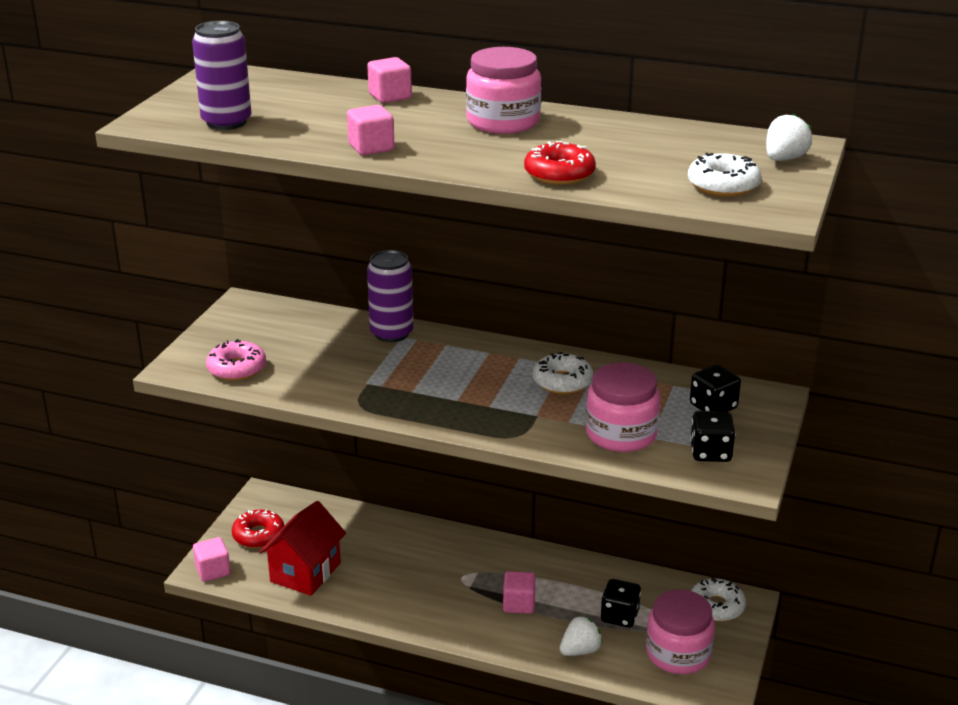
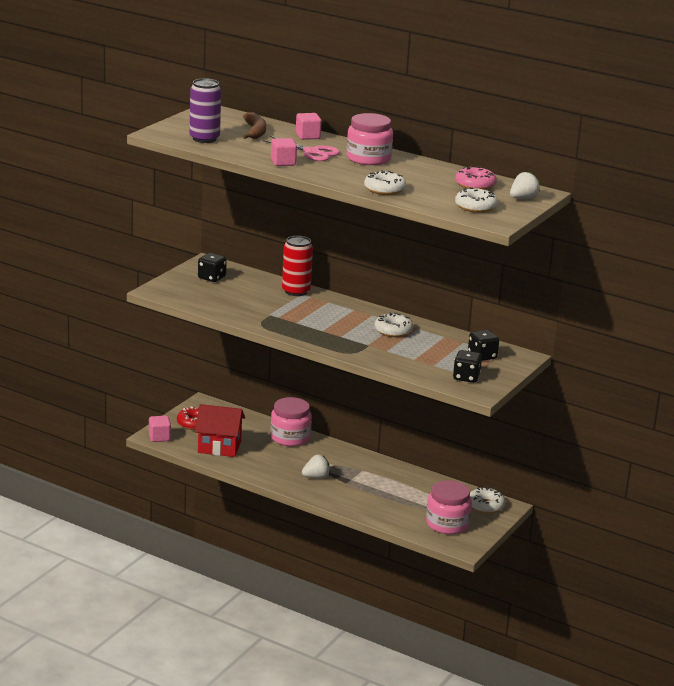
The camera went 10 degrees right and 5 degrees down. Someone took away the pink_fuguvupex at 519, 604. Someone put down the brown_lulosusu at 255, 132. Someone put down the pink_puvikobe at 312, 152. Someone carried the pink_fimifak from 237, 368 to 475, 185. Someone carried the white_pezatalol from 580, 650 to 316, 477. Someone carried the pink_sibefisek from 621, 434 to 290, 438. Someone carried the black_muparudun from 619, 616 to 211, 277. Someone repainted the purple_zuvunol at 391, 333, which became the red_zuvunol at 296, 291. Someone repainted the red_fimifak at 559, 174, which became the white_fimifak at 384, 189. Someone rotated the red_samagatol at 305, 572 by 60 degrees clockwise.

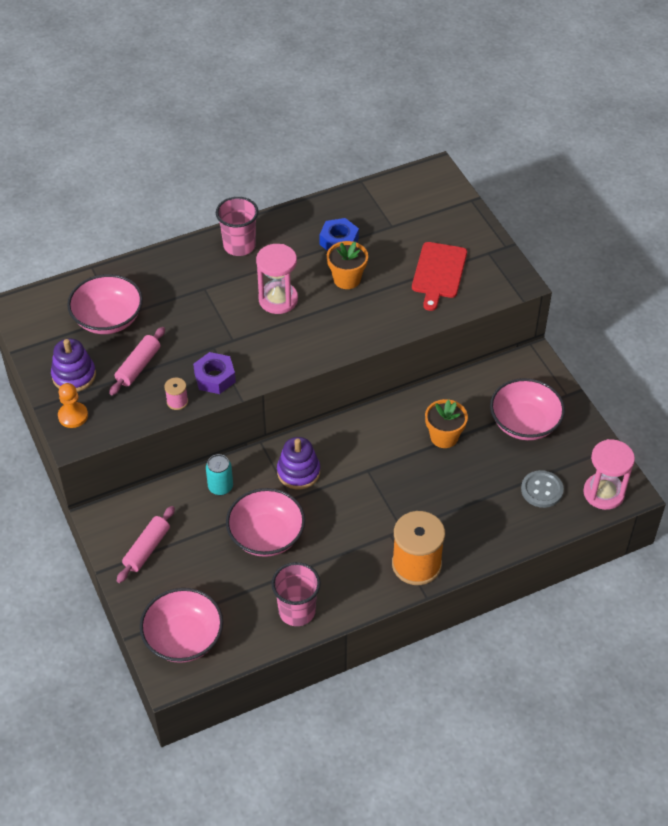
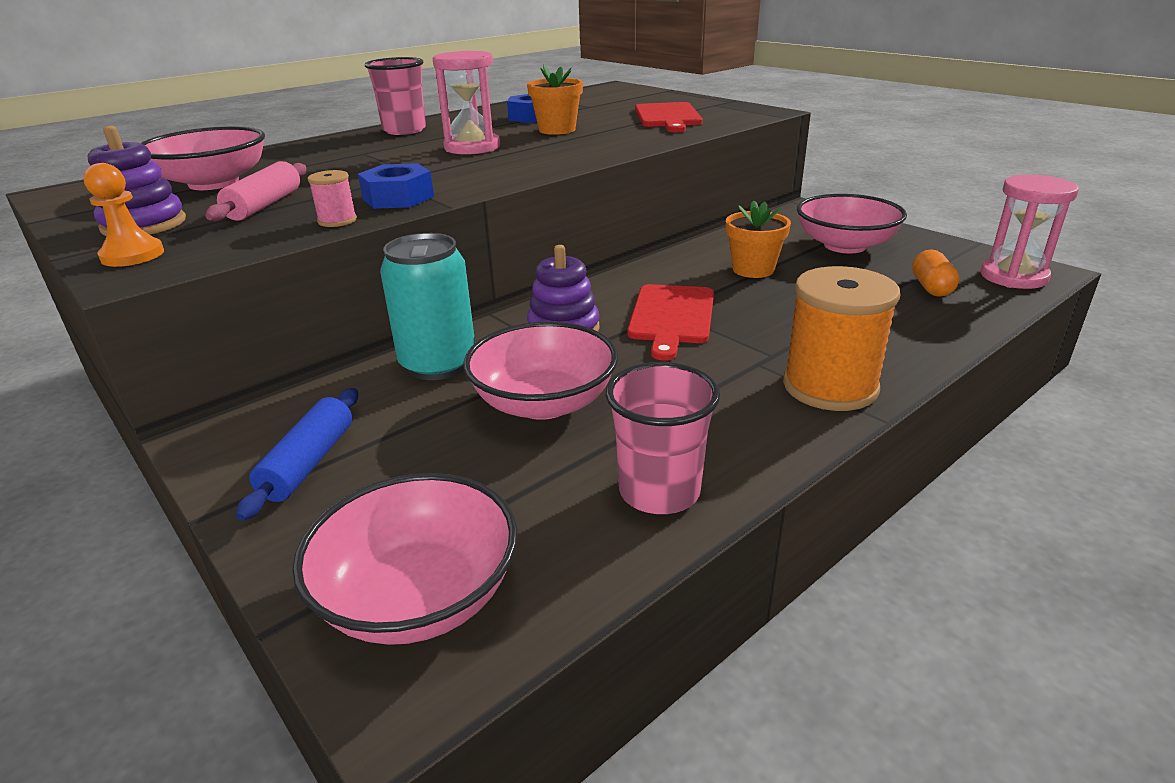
The camera went 15 degrees left and 20 degrees down. Someone put down the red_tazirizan at 671, 317. Someone swapped the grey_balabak at 542, 490 for the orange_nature at 931, 287. Someone repainted the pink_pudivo at 147, 549, which became the blue_pudivo at 308, 463. Someone repainted the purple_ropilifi at 215, 377, which became the blue_ropilifi at 398, 198. Someone scaled the turquoise_zuvunol at 220, 487 by 1.72.

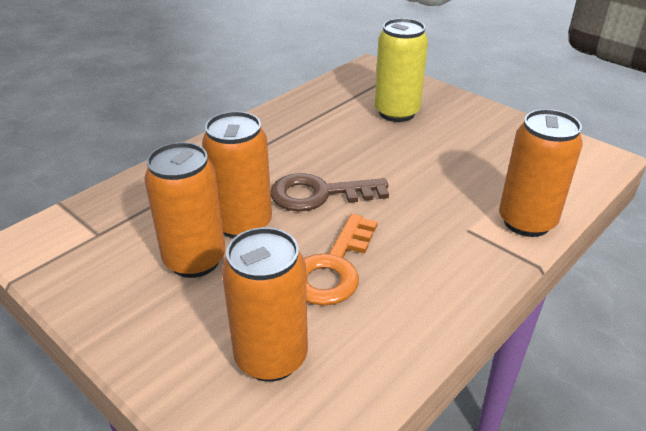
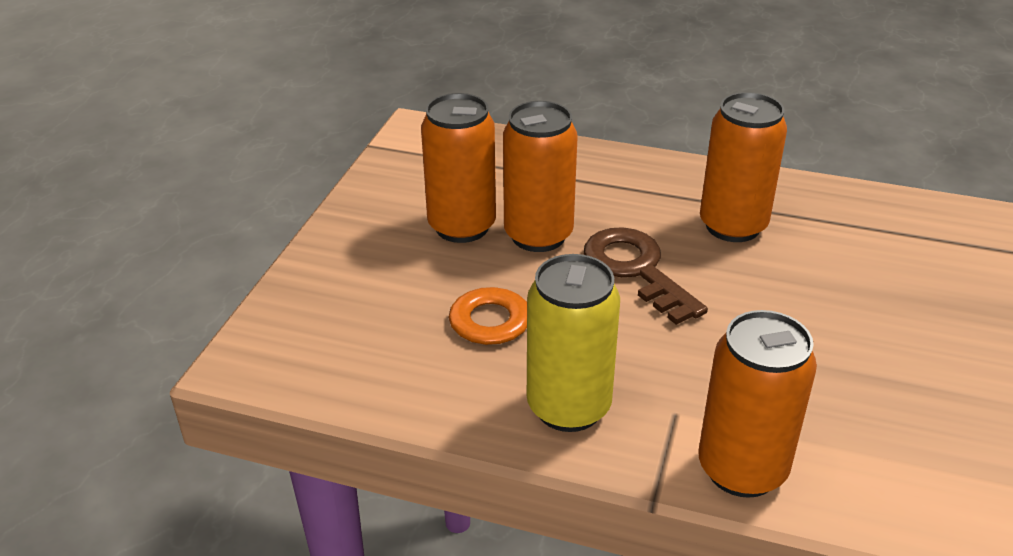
The camera went 65 degrees right and 0 degrees up. Someone carried the orange_zuvunol from 271, 357 to 732, 226. Someone carried the yellow_zuvunol from 396, 113 to 568, 407.

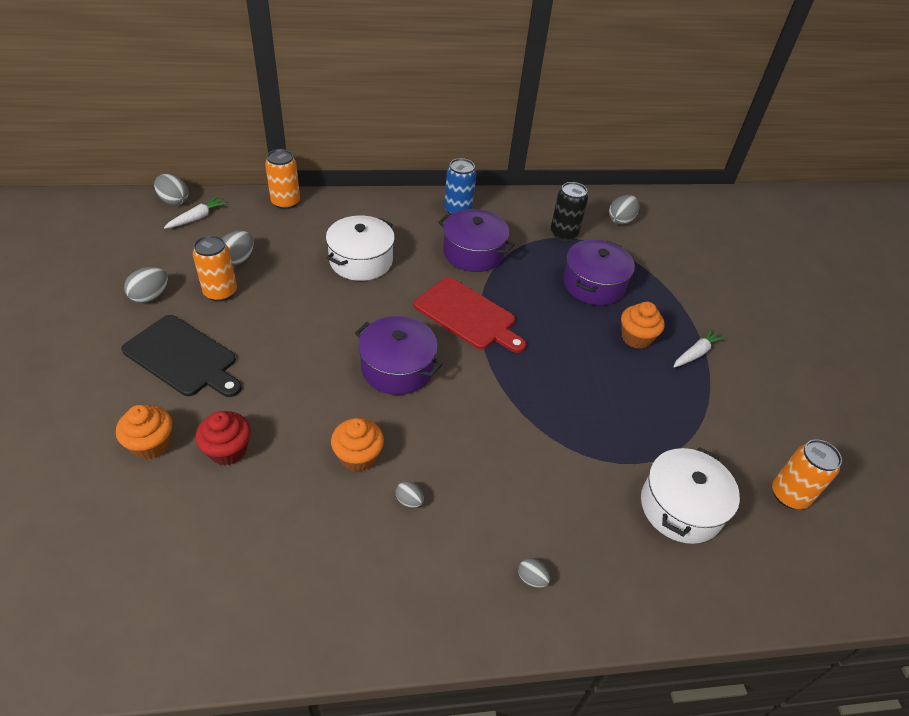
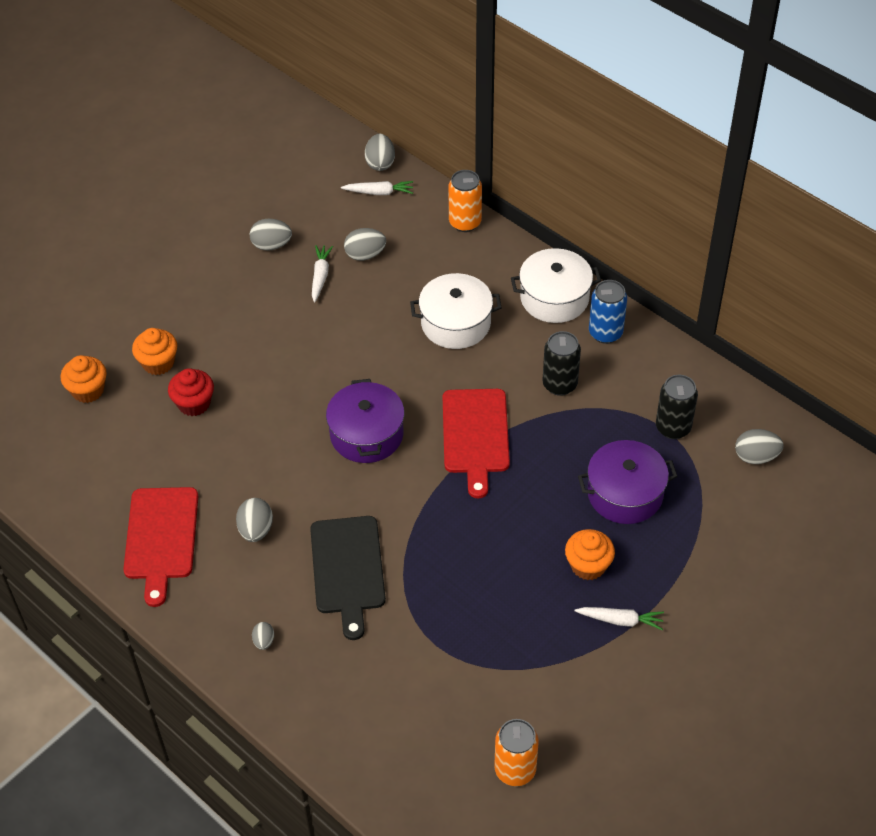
The camera went 55 degrees right and 5 degrees up. Someone put down the red_tazirizan at 161, 538. Someone carried the black_tazirizan from 183, 357 to 347, 569. Someone carried the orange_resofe from 358, 456 to 88, 390. Someone carried the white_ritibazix from 681, 507 to 554, 298. Someone swapped the orange_zuvunol at 220, 292 for the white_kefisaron at 320, 276. Someone swapped the purple_ritibazix at 473, 253 for the black_zuvunol at 559, 384. Someone scaled the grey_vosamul at 409, 500 by 1.70.

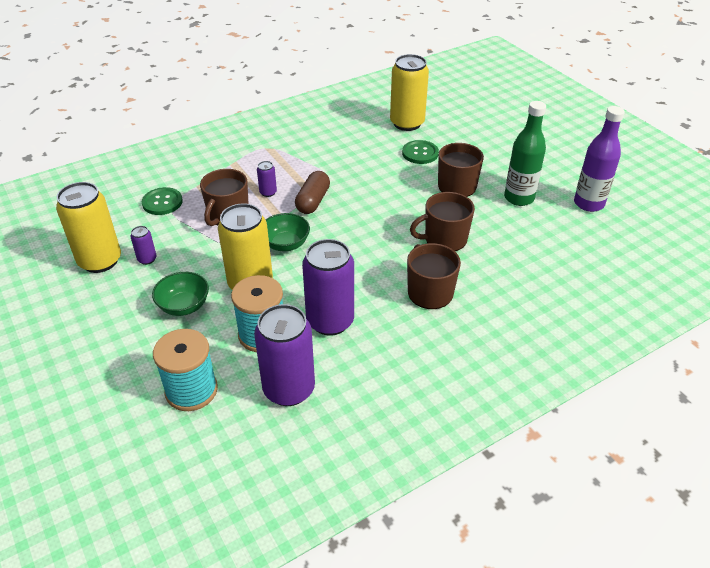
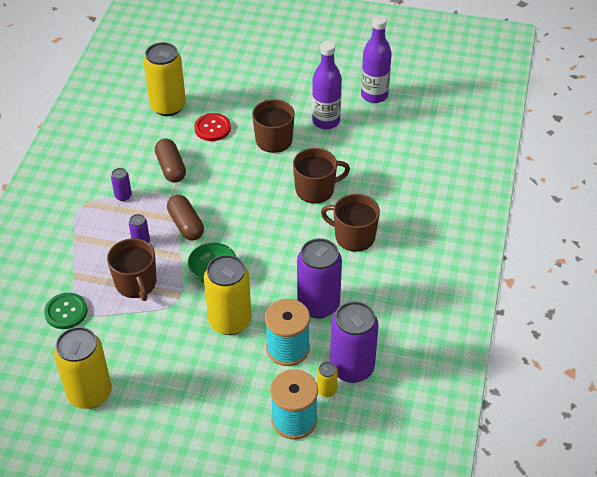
The camera went 45 degrees left and 5 degrees up. Someone took away the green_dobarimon at 184, 306. Someone put down the brown_nature at 171, 168. Someone put down the yellow_zuvunol at 326, 390. Someone carried the purple_zuvunol from 147, 259 to 123, 196. Someone repainted the green_balabak at 420, 153, which became the red_balabak at 212, 128. Someone repainted the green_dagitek at 519, 198, which became the purple_dagitek at 326, 121. Someone rotated the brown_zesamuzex at 444, 239 by 135 degrees counterclockwise.

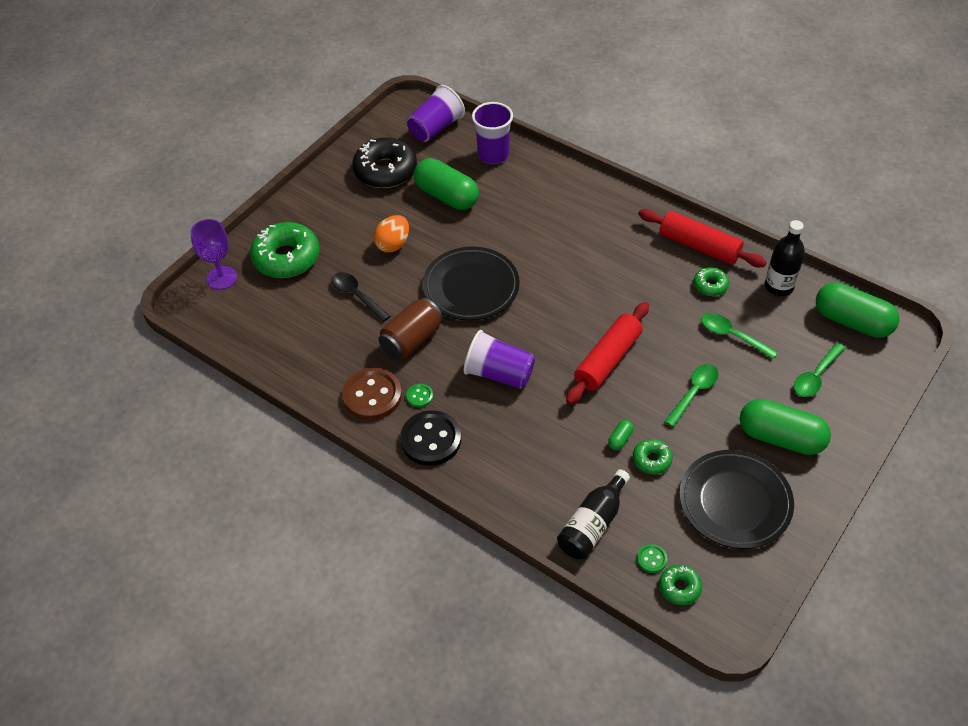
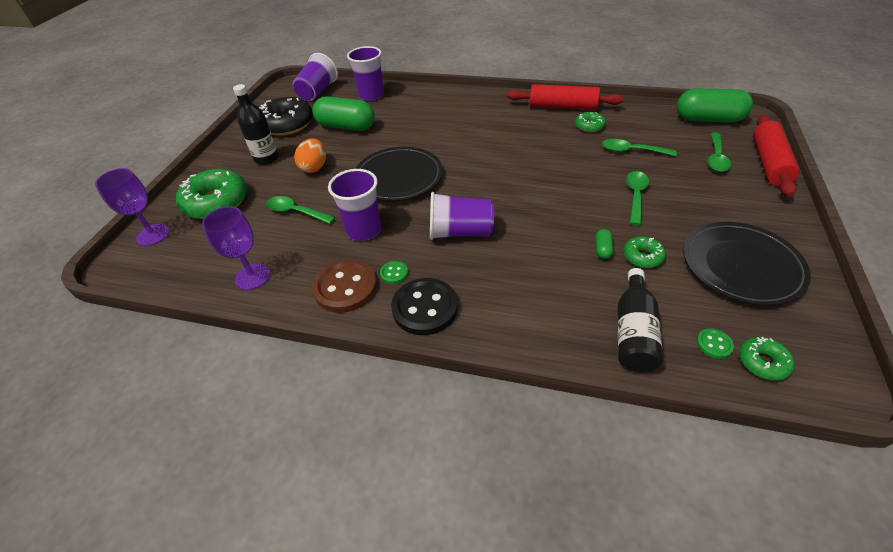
The camera went 20 degrees left and 5 degrees down. Someone took away the green_nature at 780, 438. Someone put down the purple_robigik at 252, 277. Someone carried the red_pudivo from 607, 360 to 769, 163. Someone carried the black_dagitek from 779, 286 to 267, 158. Someone swapped the brown_zuvunol at 411, 340 for the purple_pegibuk at 364, 230. Someone repainted the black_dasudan at 357, 296, which became the green_dasudan at 296, 212.

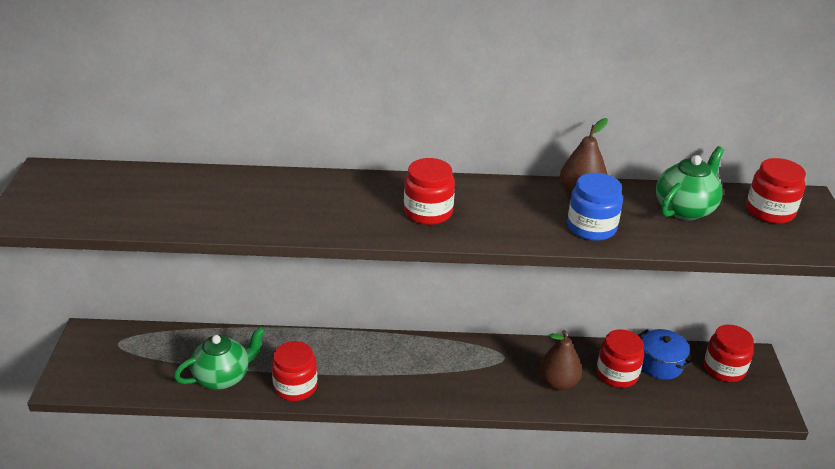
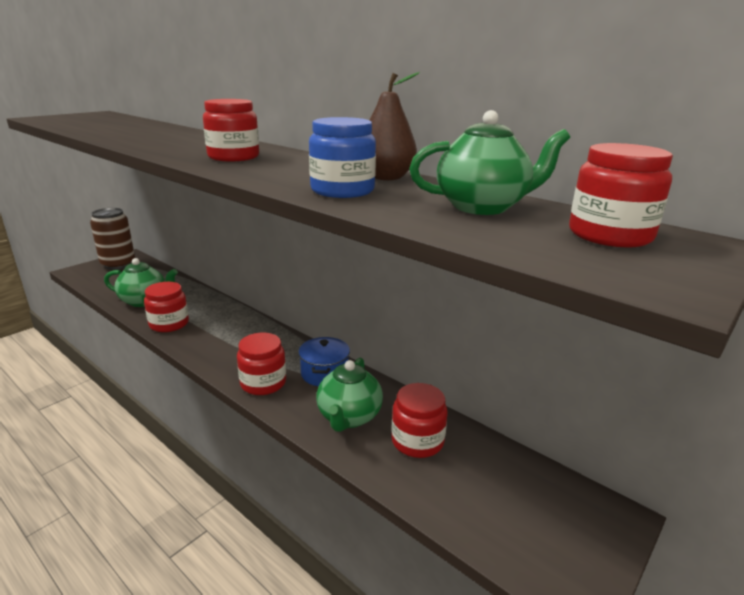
The camera went 40 degrees right and 10 degrees down. Someone put down the brown_zuvunol at 118, 264. Someone carried the blue_ritibazix from 660, 364 to 324, 373. Someone carried the red_sibefisek from 724, 369 to 263, 383. Someone swapped the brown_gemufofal at 558, 383 for the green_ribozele at 349, 417.

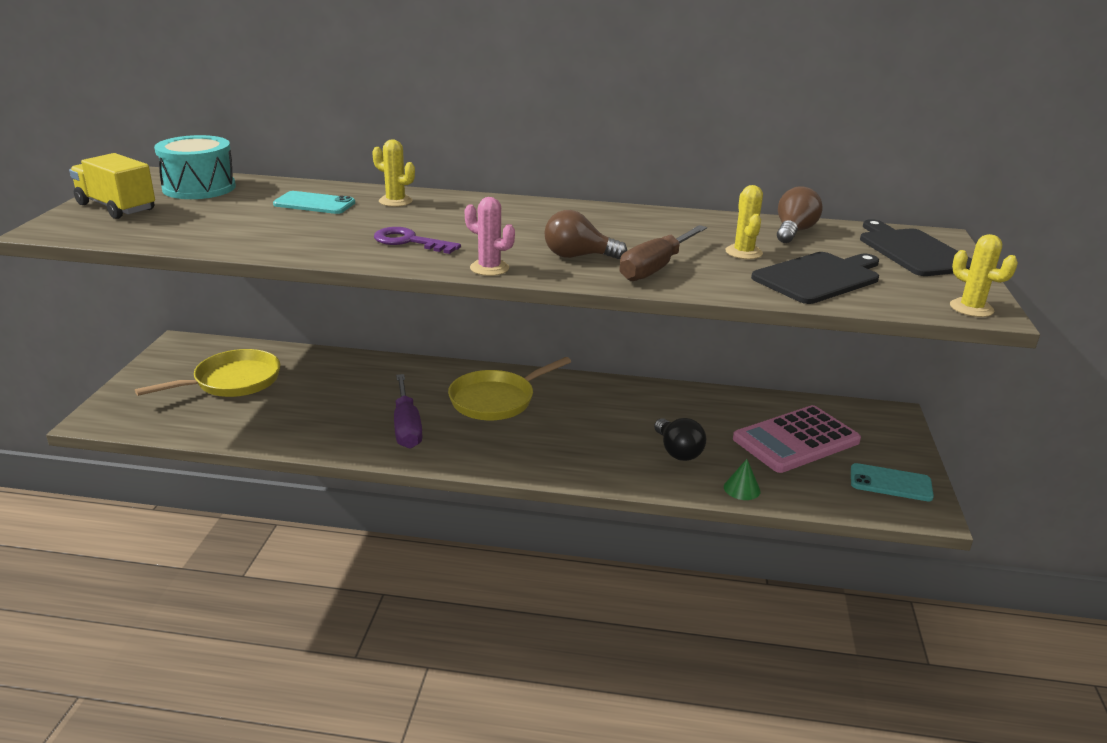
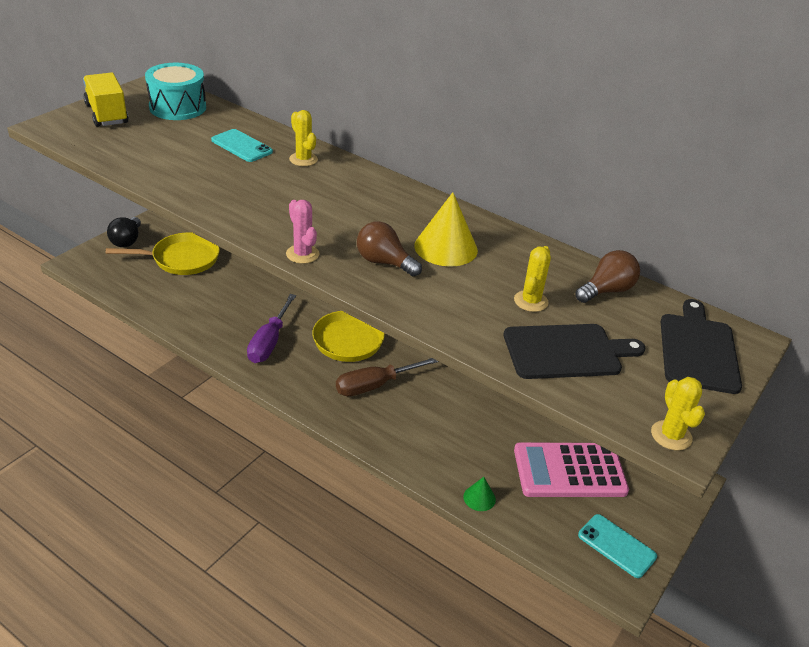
The camera went 25 degrees right and 10 degrees up. Someone took away the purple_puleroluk at 409, 241. Someone put down the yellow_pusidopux at 446, 247. Someone carried the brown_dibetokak from 655, 268 to 374, 386. Someone carried the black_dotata from 677, 451 to 127, 241.

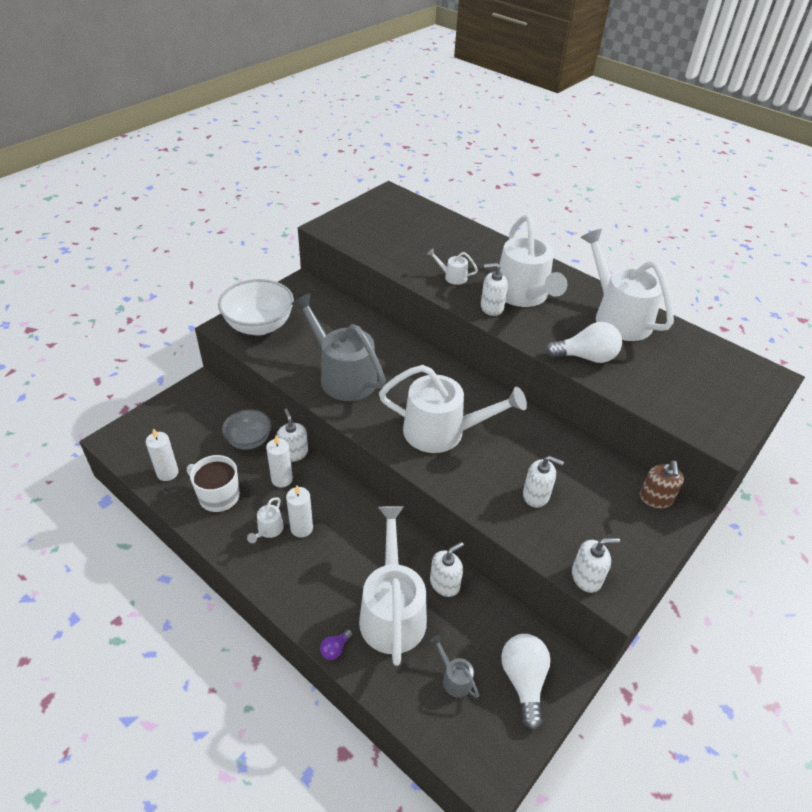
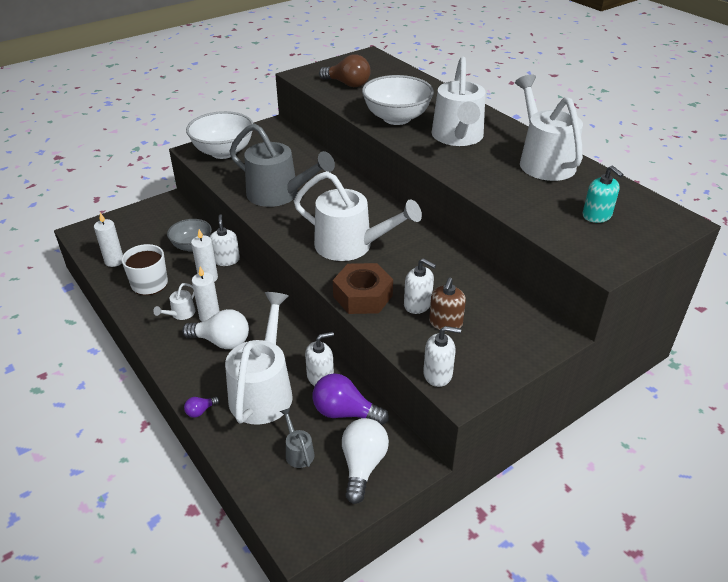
The camera went 15 degrees right and 5 degrees down. Someone took away the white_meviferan at 491, 307. Someone put down the purple_dotata at 345, 412. Someone put down the brown_dotata at 348, 84. Someone put down the brown_ropilifi at 363, 296. Someone put down the turquoise_meviferan at 597, 216. Someone carried the white_dotata from 586, 357 to 222, 341. Someone carried the brown_meviferan from 655, 498 to 445, 323. Someone swapped the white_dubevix at 452, 277 for the white_dobarimon at 396, 118. Someone rotated the grey_dubevix at 342, 376 by 150 degrees clockwise.

